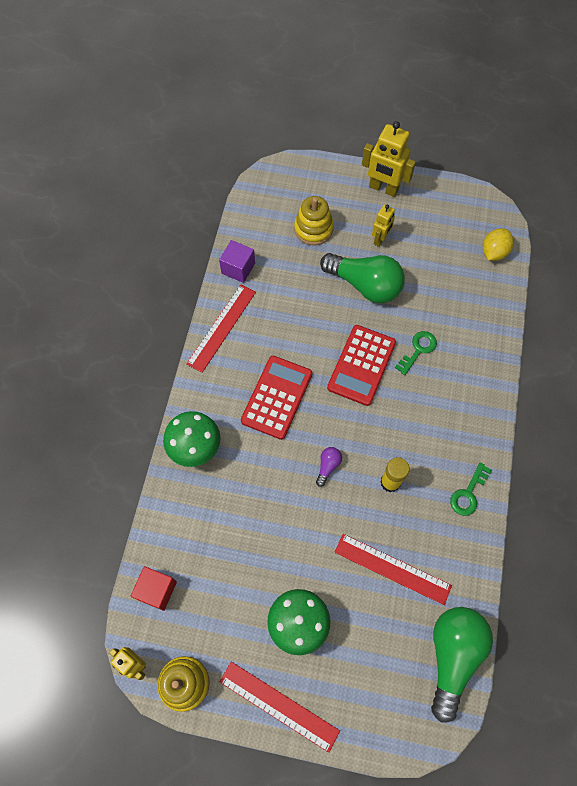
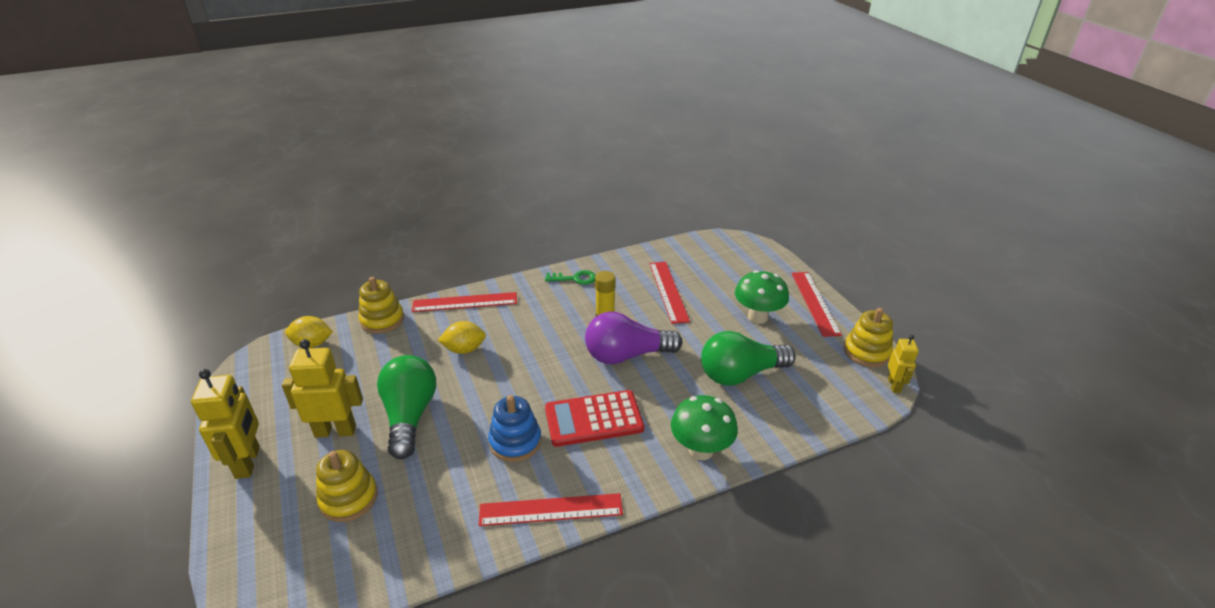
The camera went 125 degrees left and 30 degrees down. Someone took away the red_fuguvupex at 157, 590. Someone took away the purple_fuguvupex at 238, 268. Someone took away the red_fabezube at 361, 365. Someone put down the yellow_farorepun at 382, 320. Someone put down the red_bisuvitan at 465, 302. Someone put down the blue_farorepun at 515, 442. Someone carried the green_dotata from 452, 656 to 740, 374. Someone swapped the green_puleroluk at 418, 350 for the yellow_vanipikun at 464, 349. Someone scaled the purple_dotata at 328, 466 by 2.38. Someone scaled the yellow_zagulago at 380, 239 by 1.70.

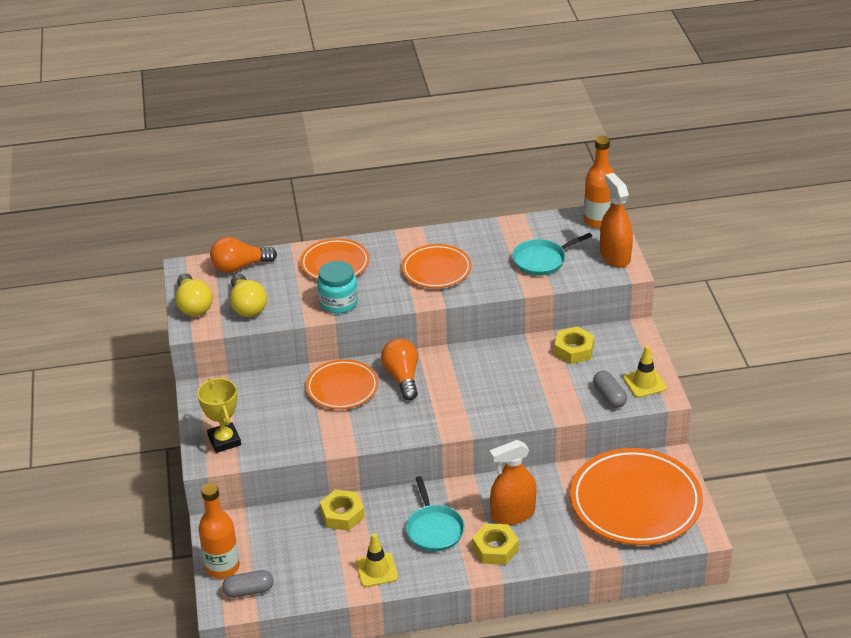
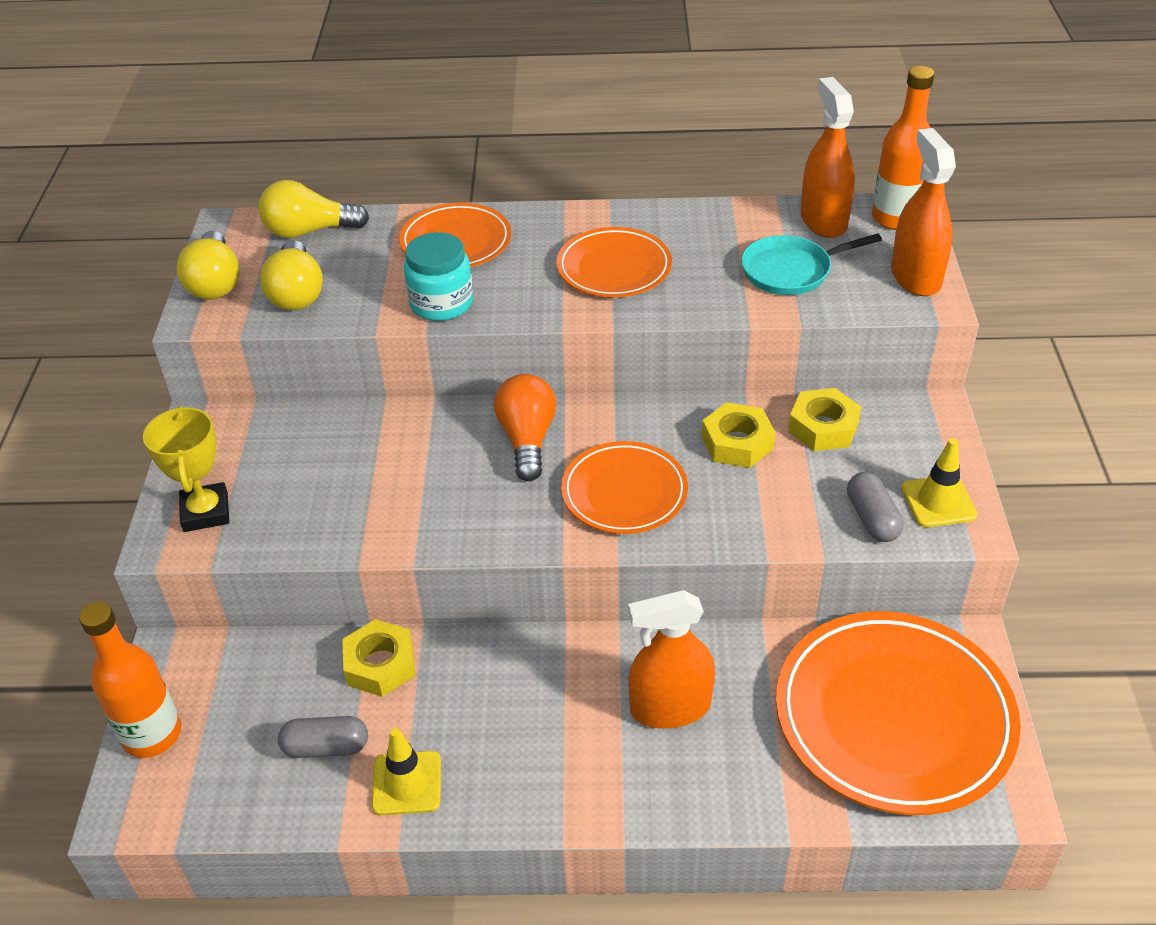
The camera went 10 degrees right and 5 degrees up. Someone took away the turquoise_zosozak at 434, 529. Someone put down the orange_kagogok at 823, 220. Someone carried the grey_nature from 248, 591 to 326, 747. Someone carried the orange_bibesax from 342, 388 to 624, 492. Someone carried the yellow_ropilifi from 495, 549 to 737, 443. Someone repainted the orange_dotata at 240, 266, which became the yellow_dotata at 309, 231.

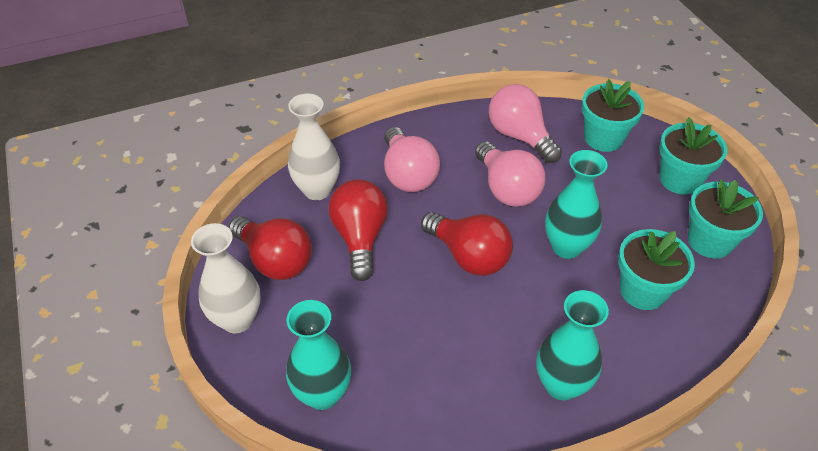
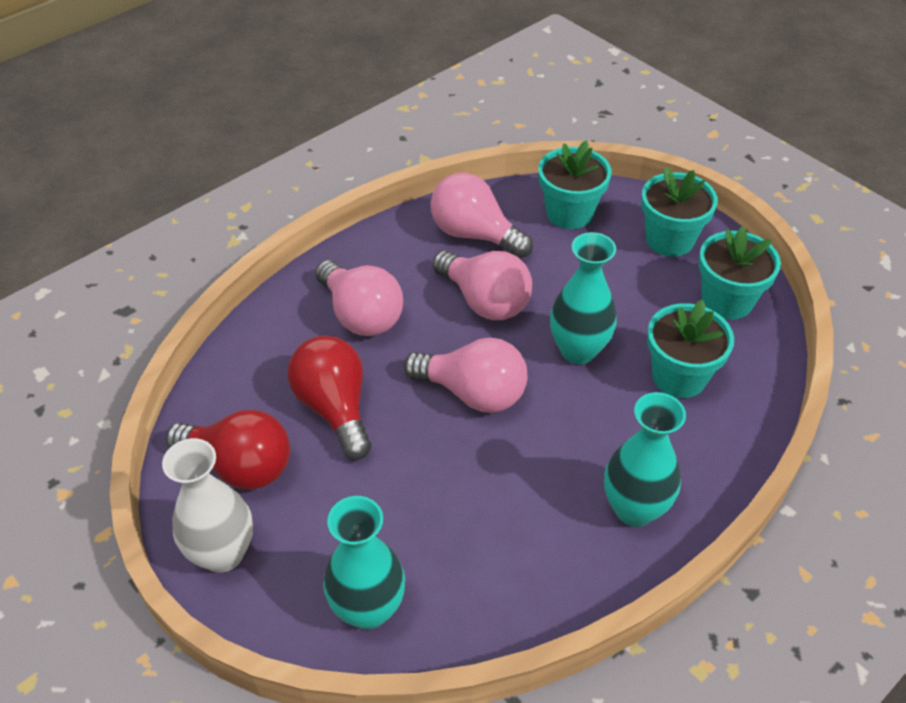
The camera went 20 degrees left and 0 degrees up. Someone took away the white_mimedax at 317, 190. Someone repainted the red_dotata at 469, 256, which became the pink_dotata at 473, 393.

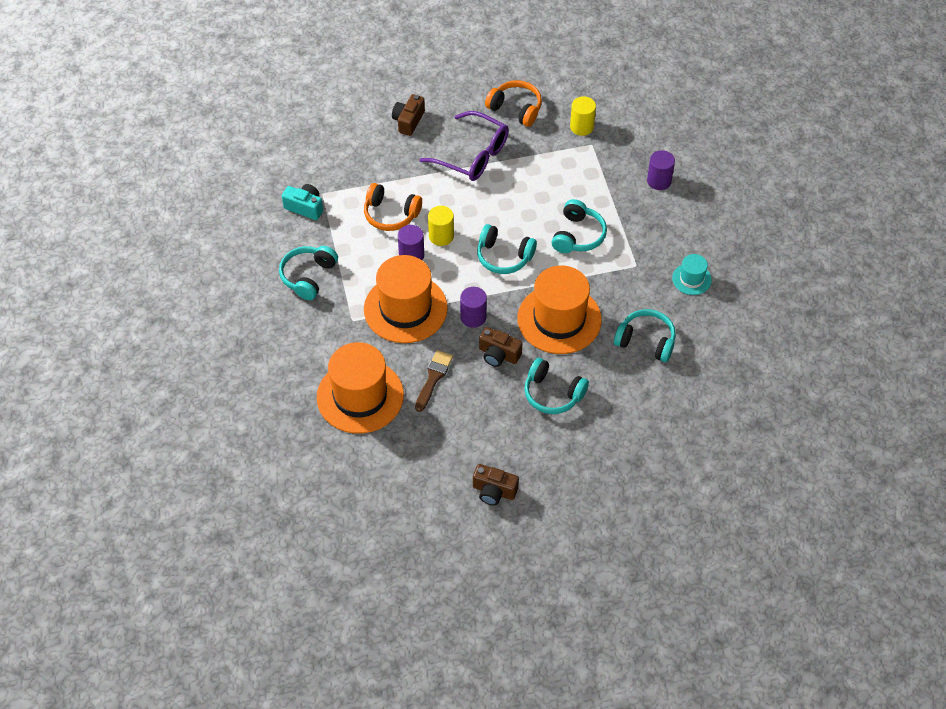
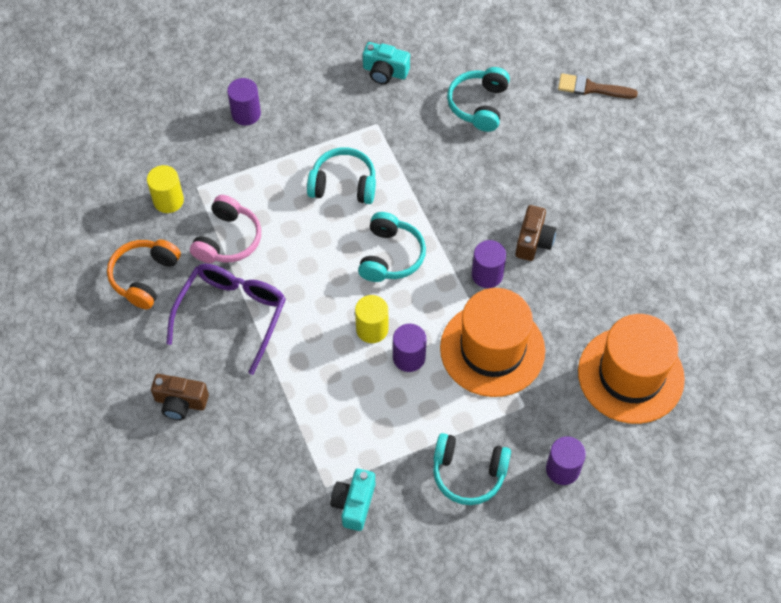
The camera went 100 degrees left and 5 degrees up. Someone took away the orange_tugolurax at 391, 214. Someone took away the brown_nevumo at 494, 491. Someone took away the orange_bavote at 559, 319. Someone took away the turquoise_tugolurax at 553, 393. Someone put down the pink_tugolurax at 228, 239. Someone put down the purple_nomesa at 562, 469. Someone carried the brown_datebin from 433, 378 to 591, 88. Someone swapped the turquoise_bavote at 691, 279 for the turquoise_nevumo at 385, 72.

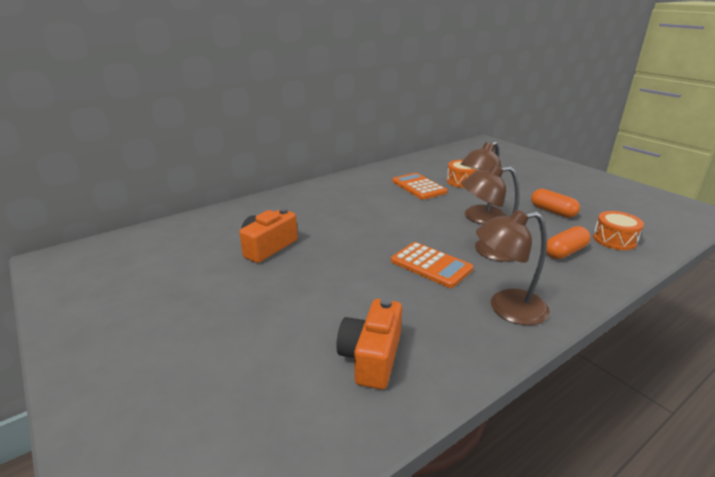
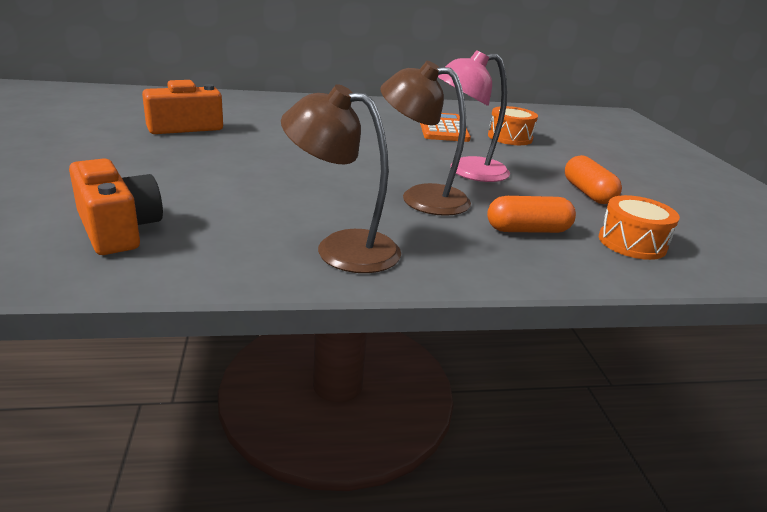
The camera went 25 degrees right and 0 degrees up. Someone took away the orange_fabezube at 431, 265. Someone repainted the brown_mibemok at 480, 219, which became the pink_mibemok at 467, 171. Someone rotated the orange_nevumo at 371, 357 by 105 degrees clockwise.

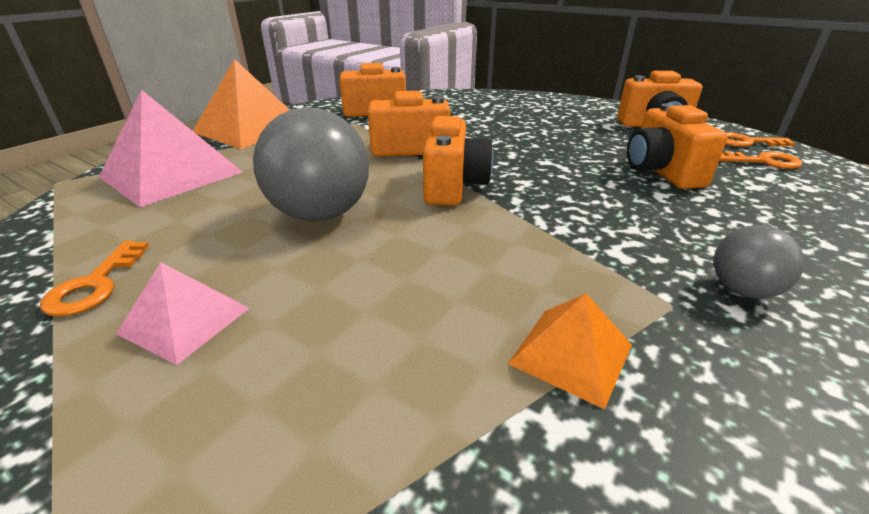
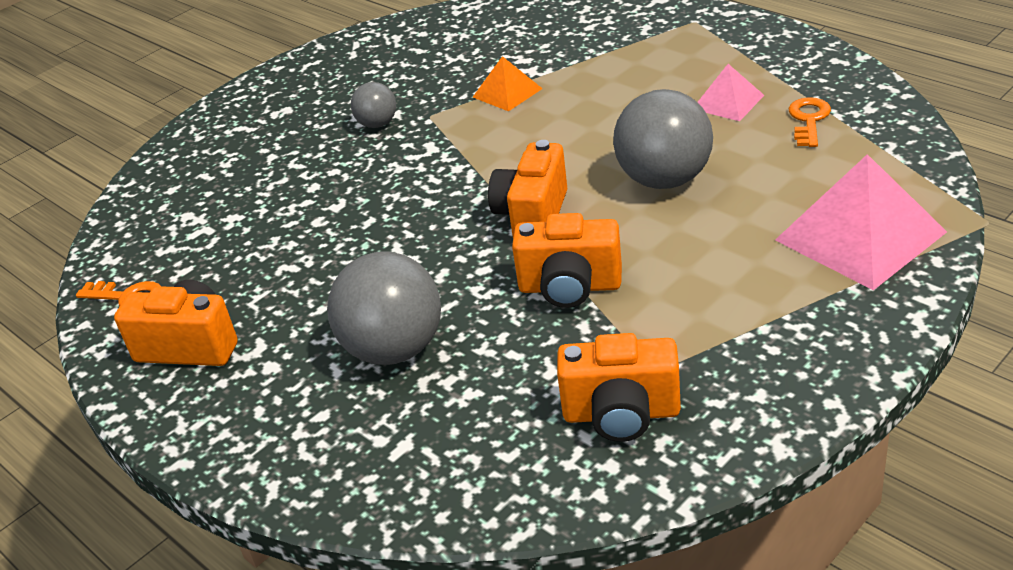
The camera went 165 degrees left and 5 degrees up. Someone took away the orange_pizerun at 250, 129. Someone took away the orange_nevumo at 661, 172. Someone took away the orange_puleroluk at 764, 161. Someone put down the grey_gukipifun at 394, 349.

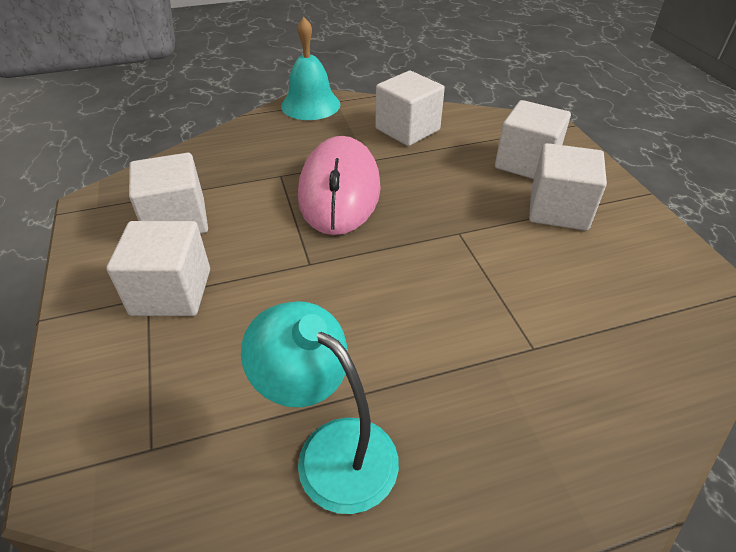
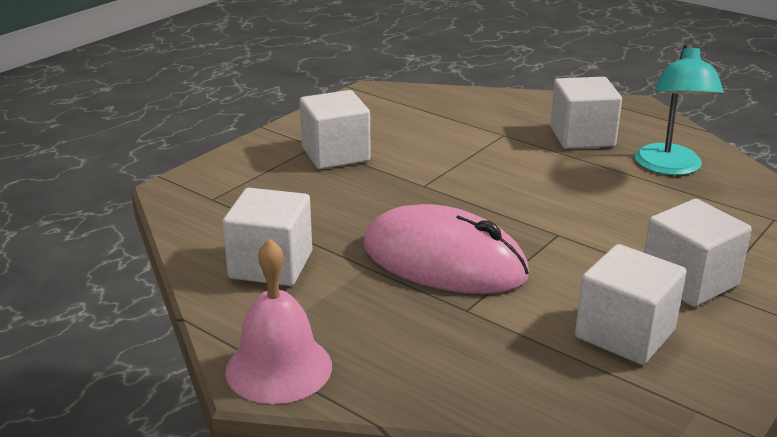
The camera went 125 degrees left and 15 degrees down. Someone carried the white_fuguvupex from 526, 163 to 582, 137. Someone repainted the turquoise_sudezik at 310, 105, which became the pink_sudezik at 279, 368. Someone rotated the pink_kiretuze at 339, 191 by 60 degrees clockwise.

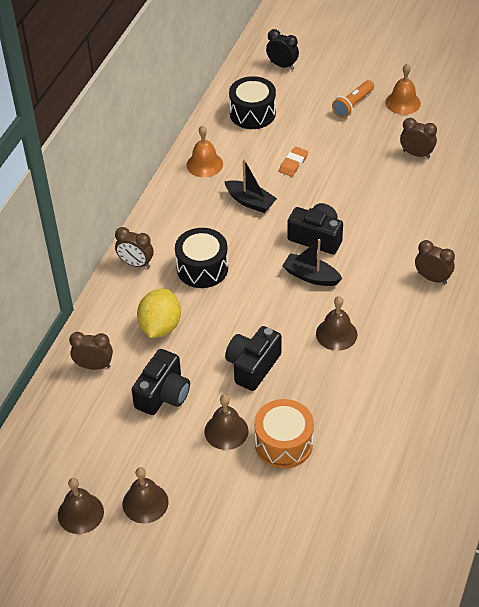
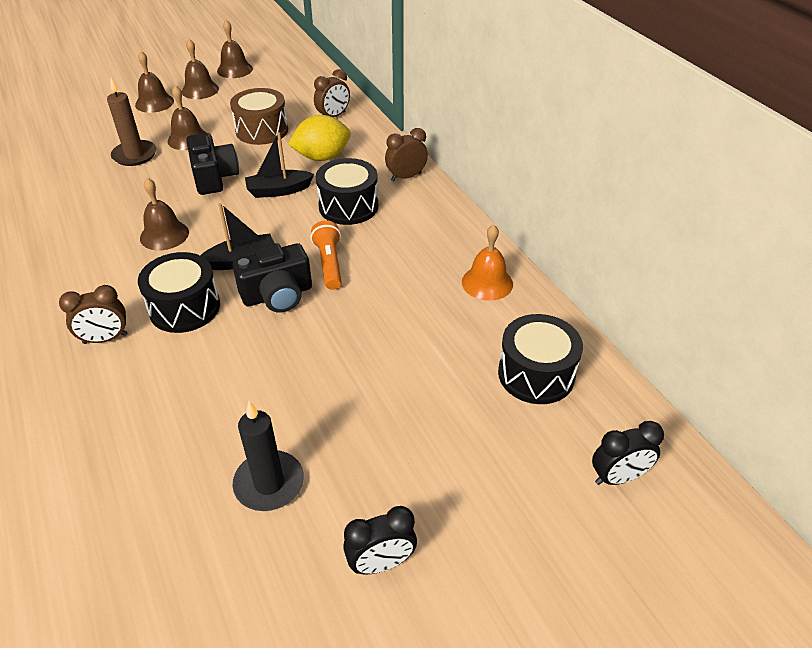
The camera went 130 degrees right and 5 degrees down. Someone took away the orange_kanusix at 293, 163. Someone put down the brown_sudezik at 154, 103. Someone put down the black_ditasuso at 184, 307. Someone carried the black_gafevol from 250, 202 to 278, 190. Someone carried the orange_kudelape from 353, 105 to 329, 263. Someone swapped the black_nevumo at 163, 394 for the brown_ditasuso at 262, 130. Someone swapped the orange_ditasuso at 283, 443 for the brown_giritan at 135, 155. Someone swapped the orange_sudezik at 403, 102 for the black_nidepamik at 381, 563. Someone swapped the brown_nidepamik at 416, 154 for the black_giritan at 269, 483. Someone rotated the yellow_vanipikun at 160, 326 by 75 degrees counterclockwise.

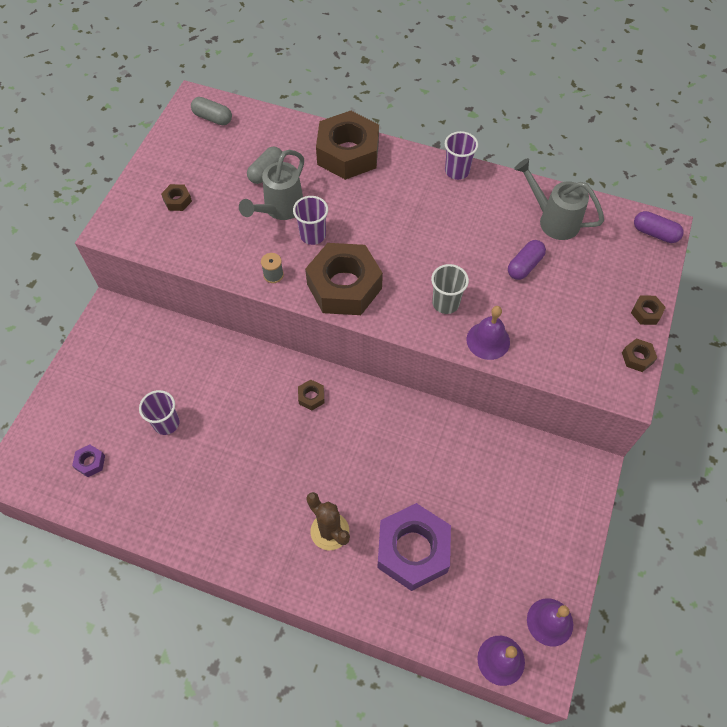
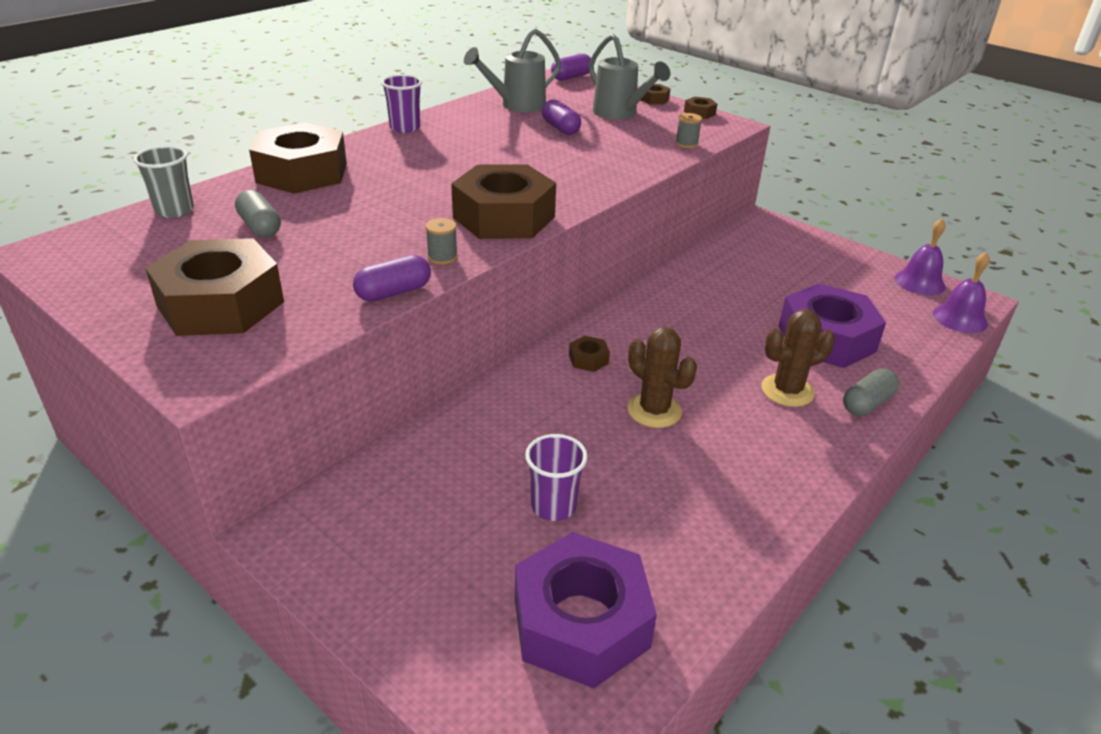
The camera went 70 degrees left and 25 degrees down. Someone took away the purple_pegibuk at 313, 235. Someone took away the purple_sudezik at 488, 340. Someone put down the purple_nature at 394, 292. Someone put down the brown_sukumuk at 654, 410. Someone put down the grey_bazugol at 686, 144. Someone carried the grey_nature from 212, 118 to 867, 403. Someone carried the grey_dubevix from 280, 209 to 620, 113. Someone carried the grey_pegibuk from 445, 303 to 174, 210. Someone scaled the purple_ropilifi at 90, 462 by 2.46. Someone scaled the brown_ropilifi at 177, 201 by 2.46.

